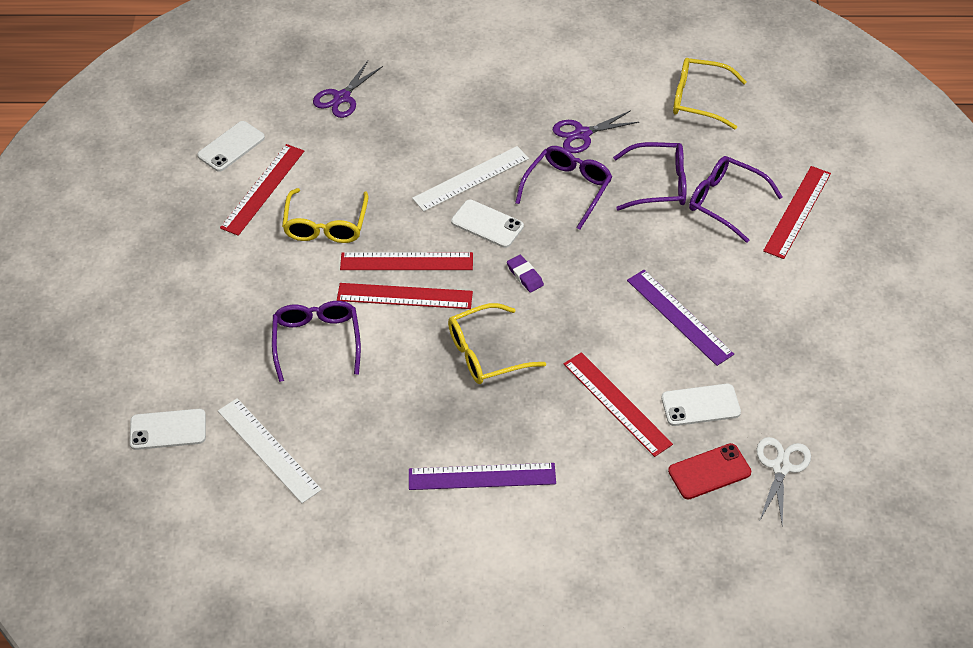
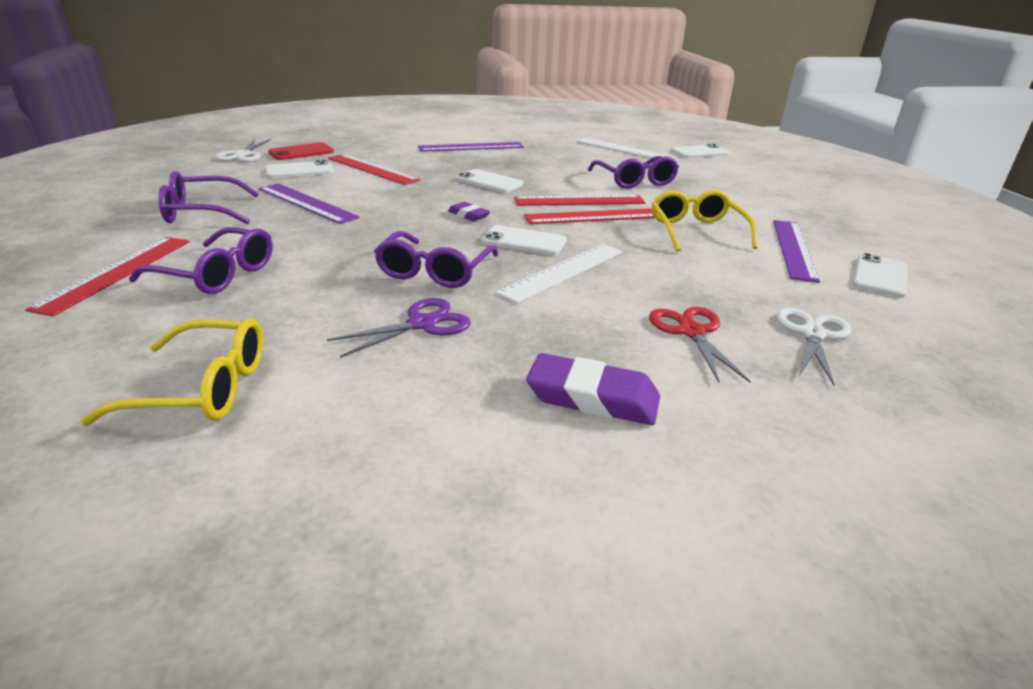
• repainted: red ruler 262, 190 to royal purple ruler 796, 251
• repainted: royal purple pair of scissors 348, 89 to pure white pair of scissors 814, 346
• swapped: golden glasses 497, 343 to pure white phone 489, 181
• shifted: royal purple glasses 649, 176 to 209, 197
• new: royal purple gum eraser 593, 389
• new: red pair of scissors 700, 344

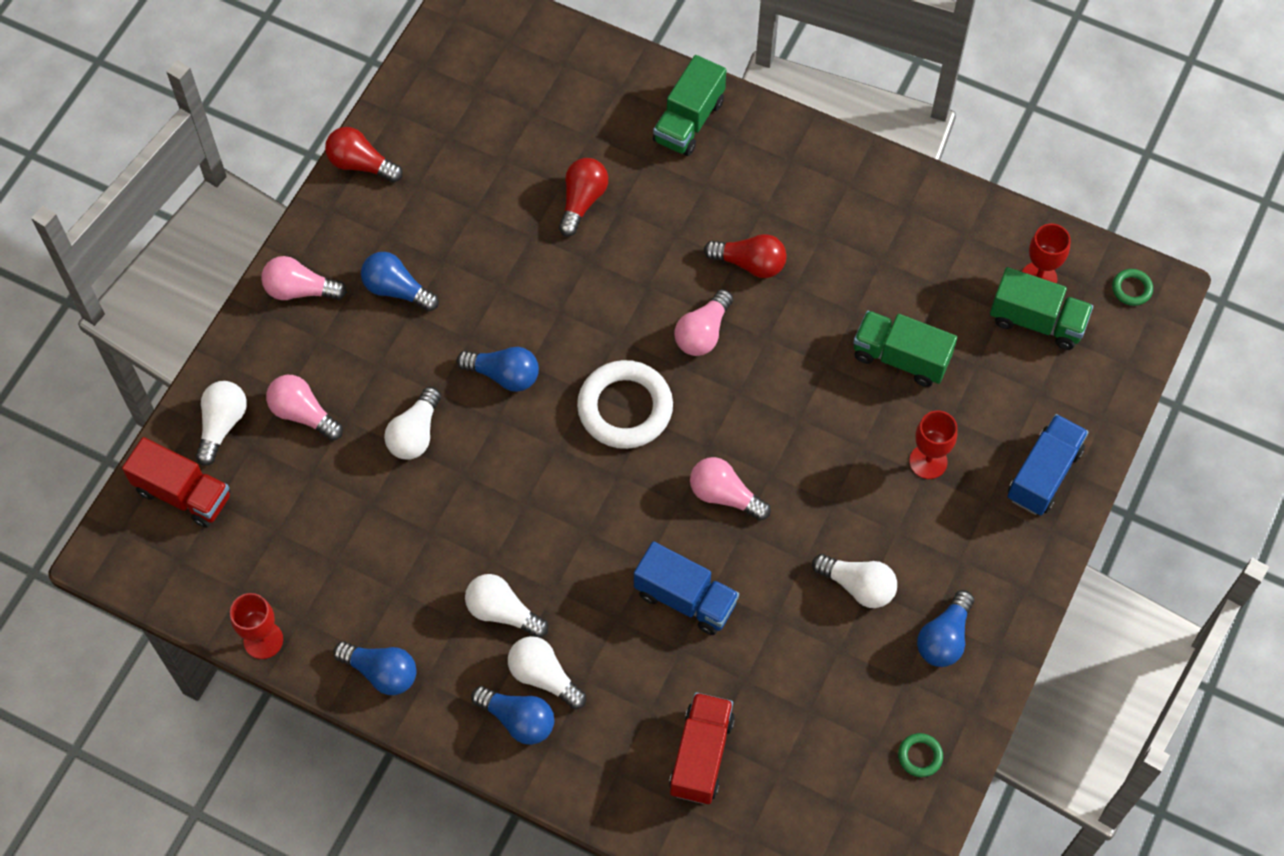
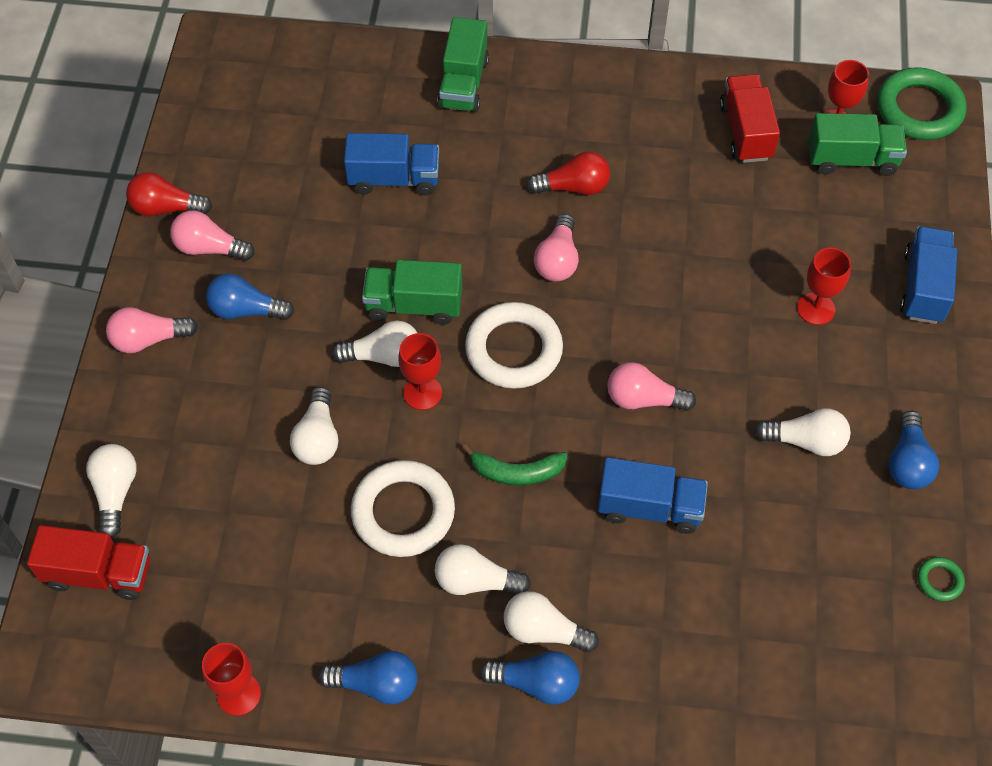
• shifted: rose-pink light bulb 304, 408 to 212, 235
• repainted: royal blue light bulb 498, 369 to pure white light bulb 374, 343
• swapped: red light bulb 583, 197 to royal blue truck 391, 164
• shifted: red truck 702, 748 to 750, 118
• shifted: green truck 905, 349 to 412, 292
• scaled: green torus 1132, 287 = 922, 103 x2.28
• new: pure white torus 403, 508
• new: red goblet 420, 371
• new: green banana 514, 465

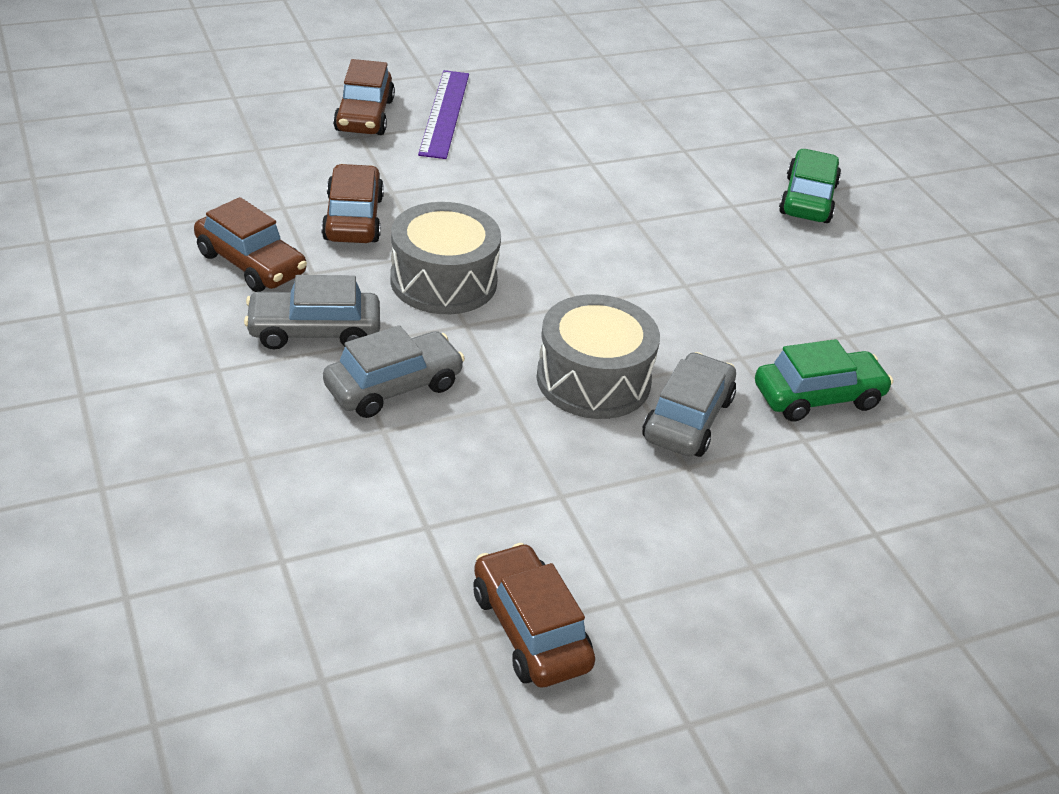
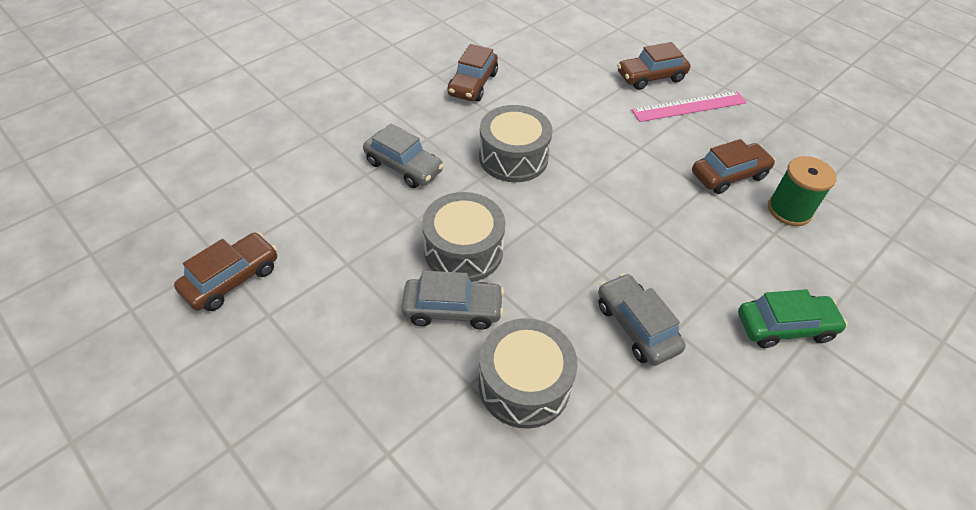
• shifted: ash-grey toy car 312, 312 to 642, 319
• shifted: russet toy car 352, 203 to 734, 166
• repainted: royal purple ruler 443, 114 to rose-pink ruler 689, 106
• swapped: green toy car 824, 380 to ash-grey toy drum 528, 373
• new: green spool 802, 191

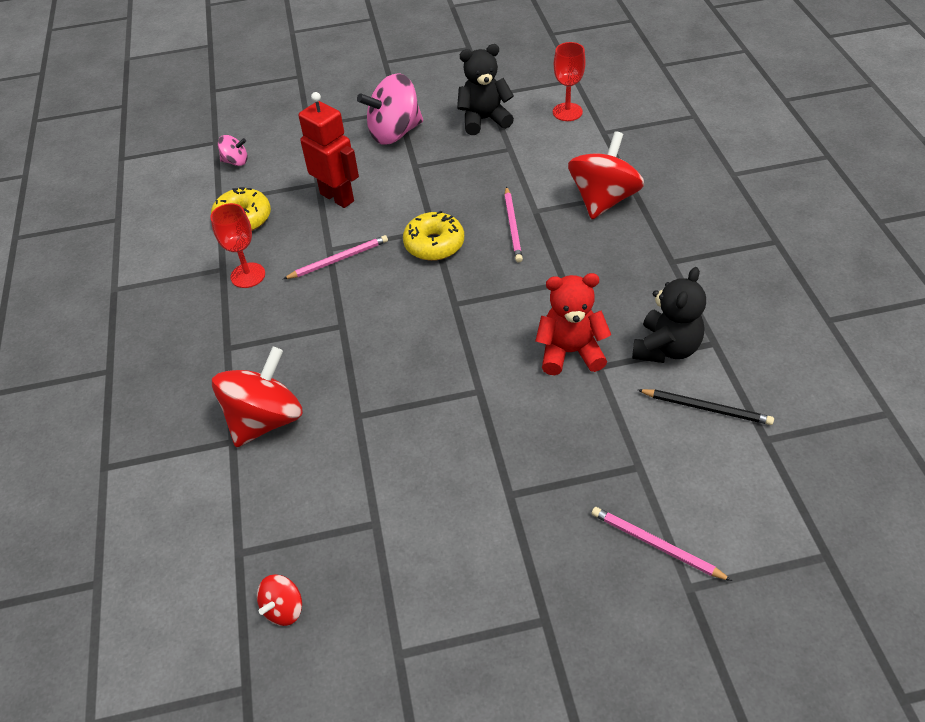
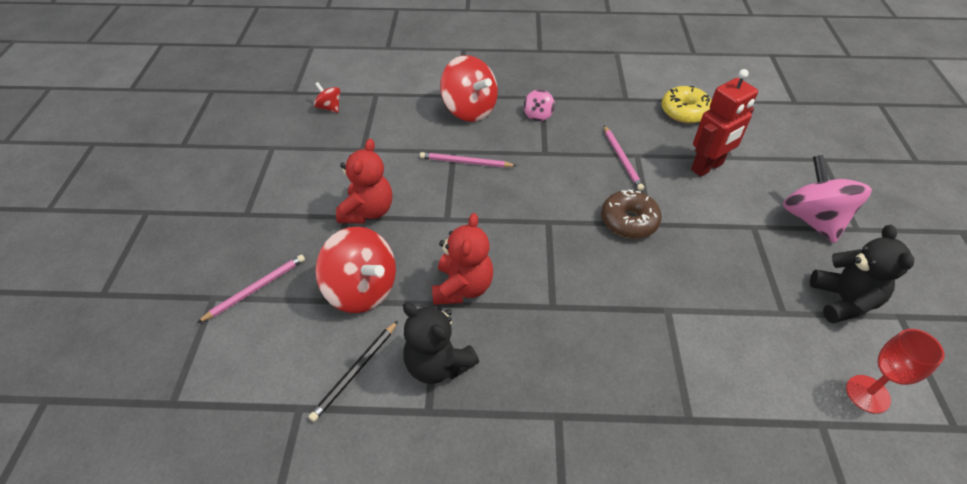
• gone: red goblet 237, 245
• shifted: rose-pink toy top 233, 150 to 539, 105
• repainted: golden glazed donut 433, 236 to russet glazed donut 631, 214
• shifted: rose-pink wooden pencil 513, 224 to 468, 160
• shifted: red toy top 606, 175 to 355, 270
• new: red teddy bear 364, 181

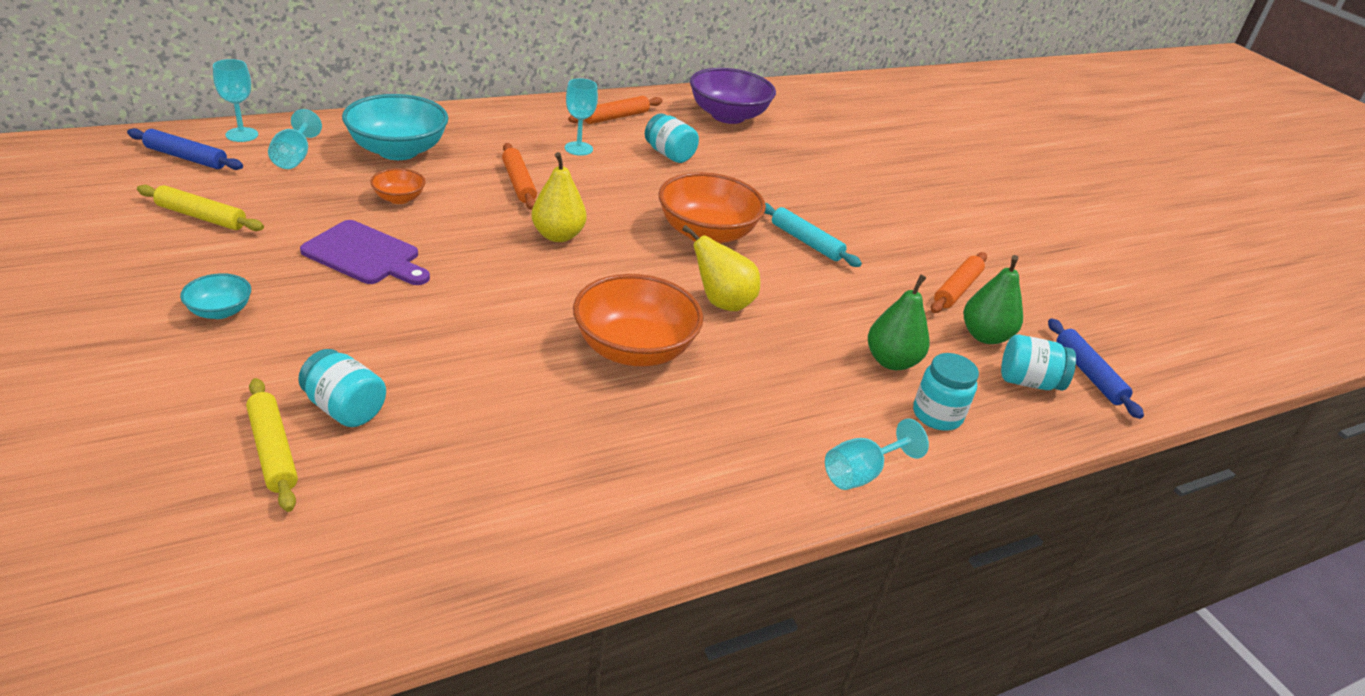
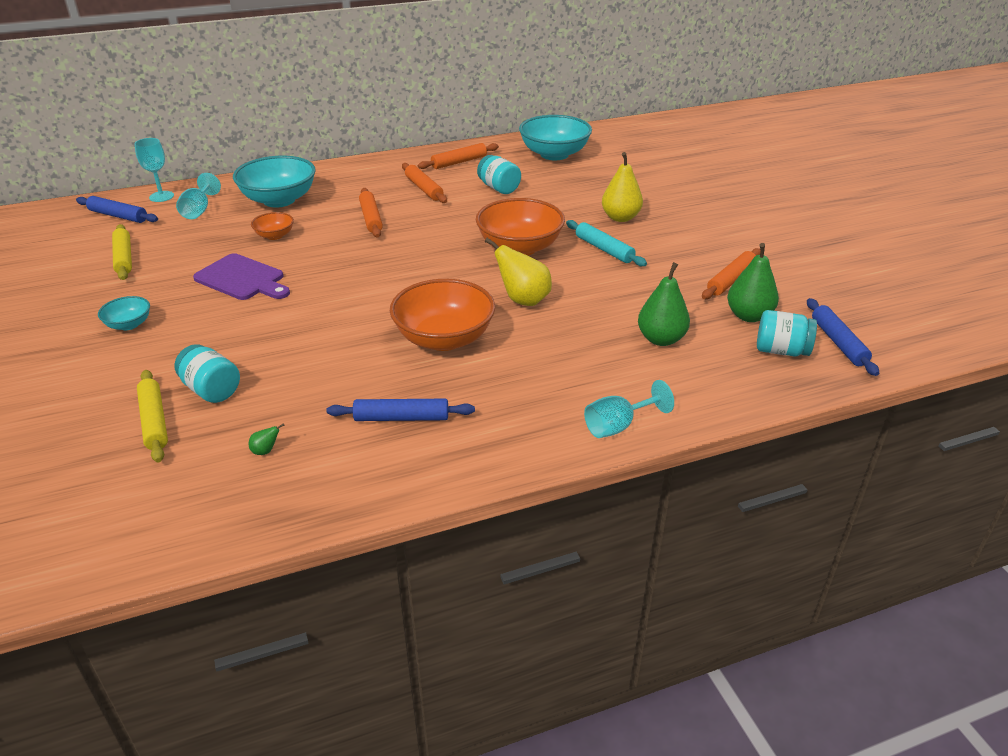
• rotated: golden pastry roller 200, 208 = 122, 252 45 degrees clockwise
• shifted: golden toy pear 559, 197 to 622, 187
• swapped: teal goblet 581, 117 to orange-coloured pastry roller 424, 183
• repainted: royal purple deep dish 733, 96 to teal deep dish 555, 137
• gone: teal preserve jar 946, 392
• new: green toy pear 267, 439
• new: royal blue pastry roller 400, 410

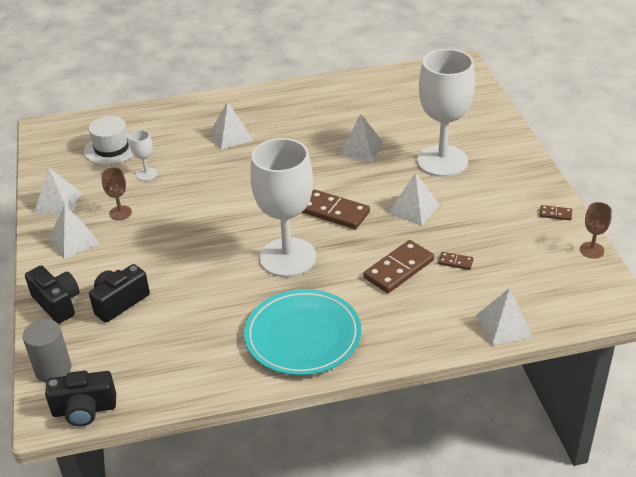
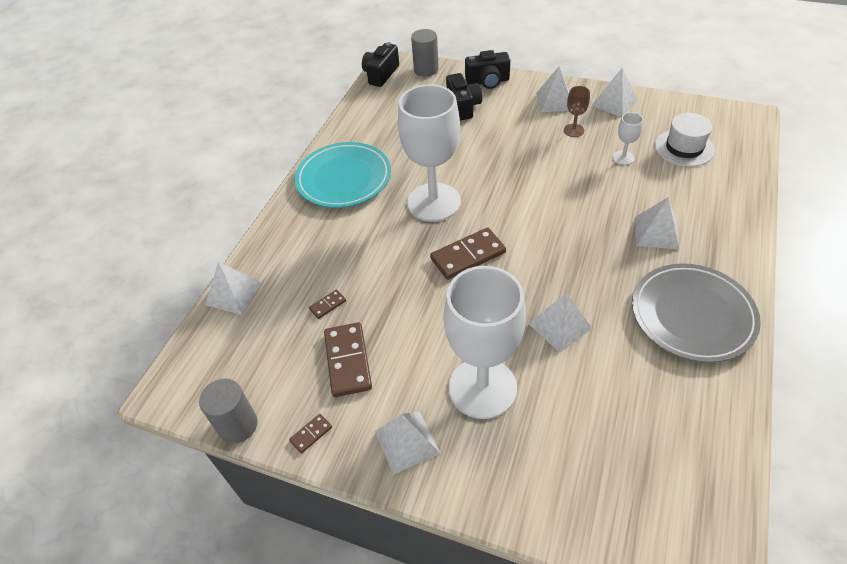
• shifted: russet domino tile 399, 266 to 348, 359
• shifted: pure white pyramid shape 414, 199 to 408, 443
• swapped: russet goblet 596, 230 to ash-grey cylinder shape 228, 411
• new: ash-grey dinner plate 696, 313

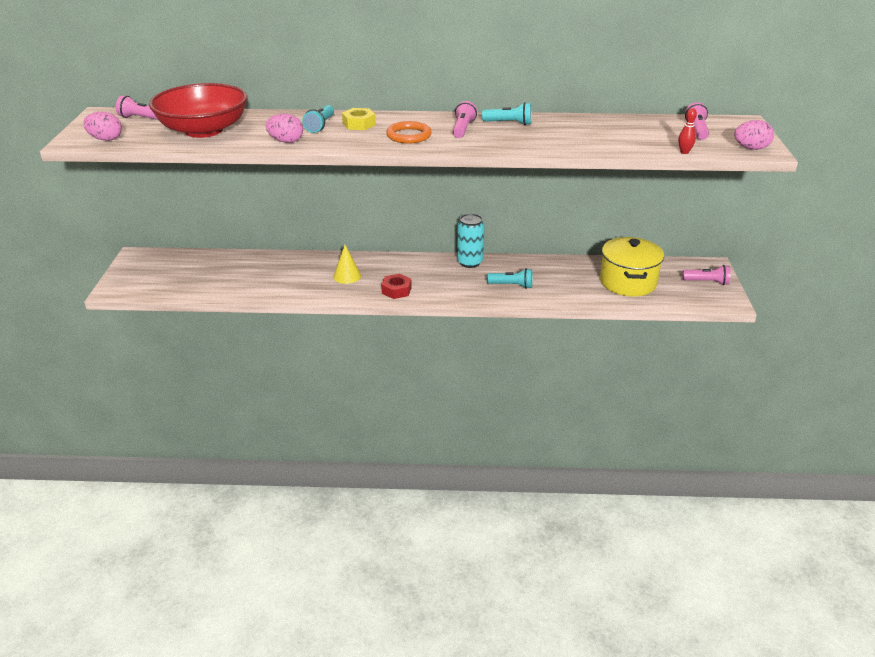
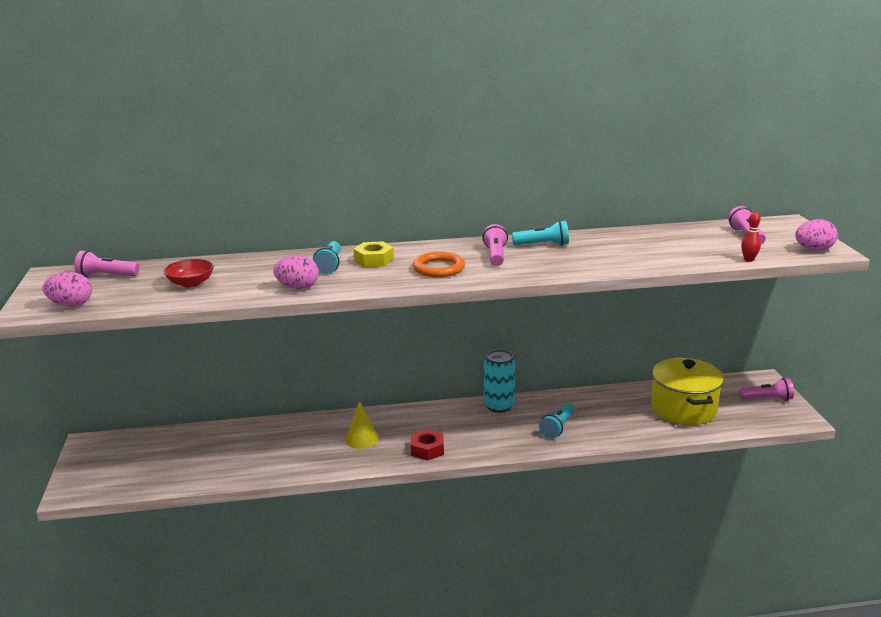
• scaled: red deep dish 198, 110 = 188, 273 x0.43
• rotated: teal pocket torch 510, 278 = 556, 421 120 degrees clockwise

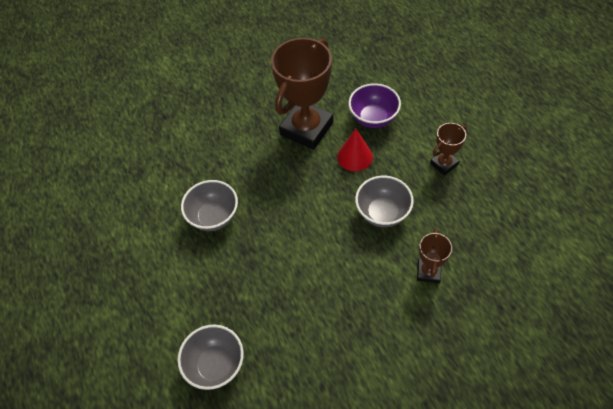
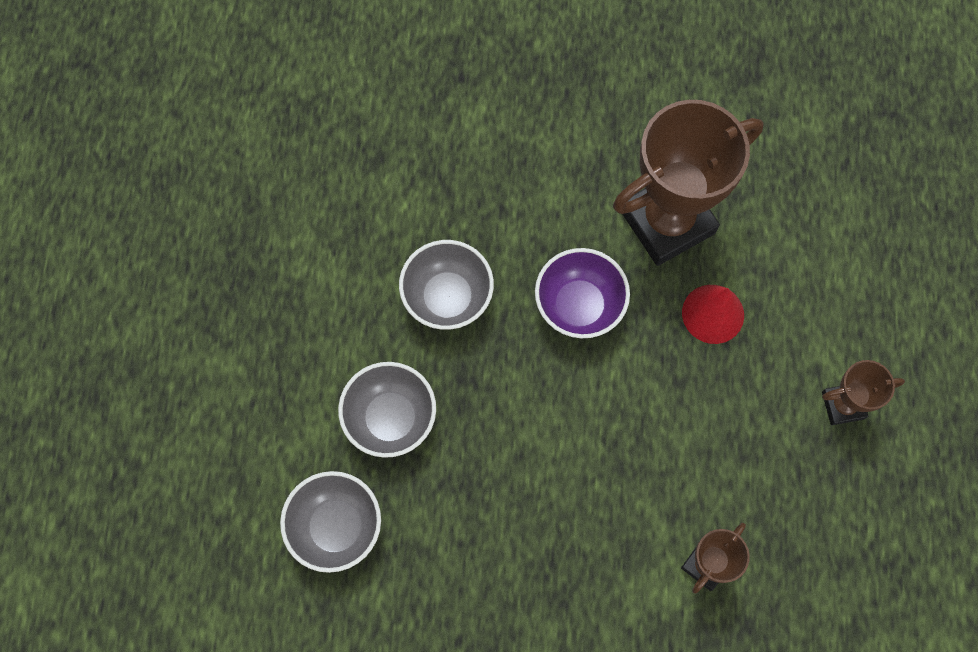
• shifted: royal purple deep dish 375, 105 to 582, 293
• shifted: ash-grey deep dish 384, 201 to 387, 410

